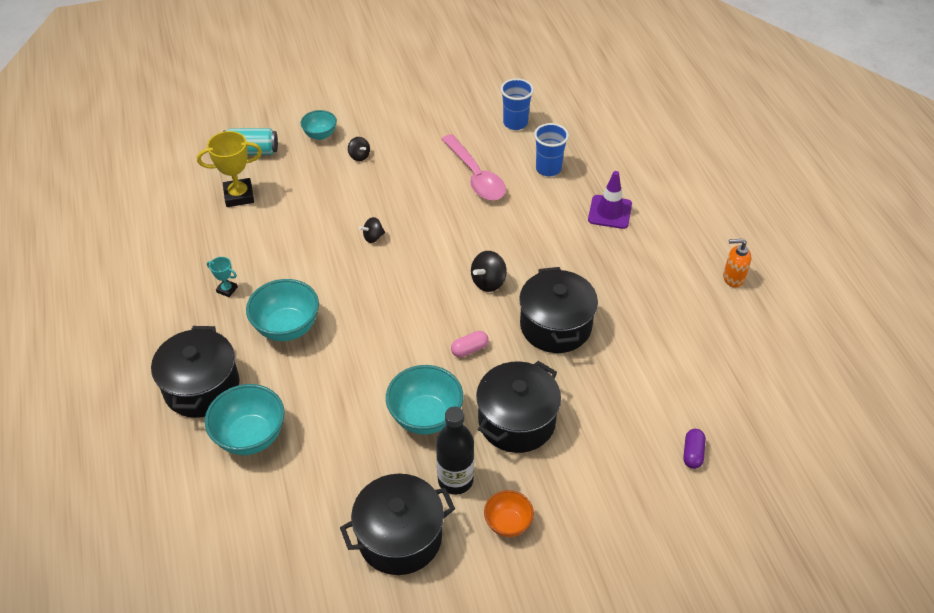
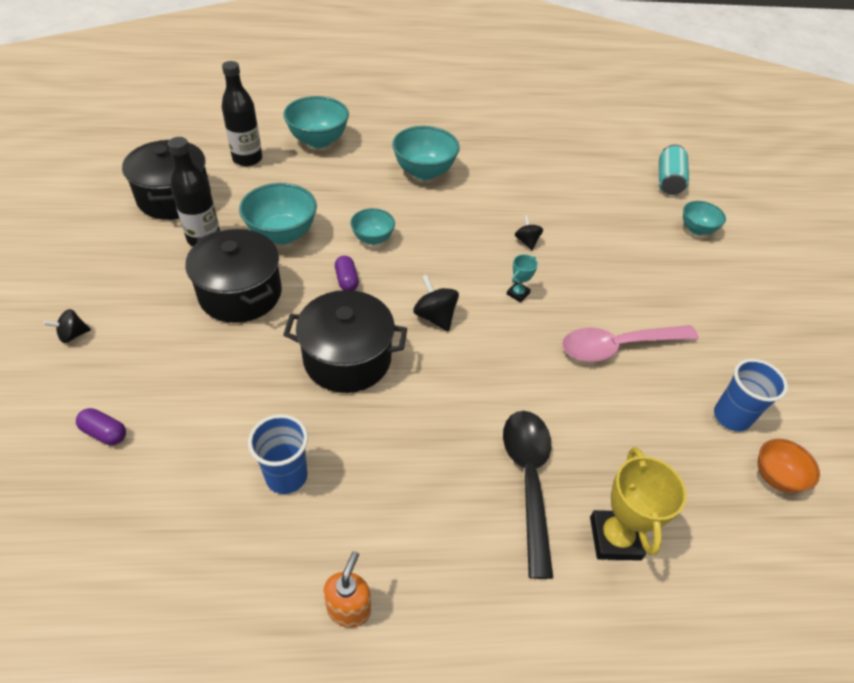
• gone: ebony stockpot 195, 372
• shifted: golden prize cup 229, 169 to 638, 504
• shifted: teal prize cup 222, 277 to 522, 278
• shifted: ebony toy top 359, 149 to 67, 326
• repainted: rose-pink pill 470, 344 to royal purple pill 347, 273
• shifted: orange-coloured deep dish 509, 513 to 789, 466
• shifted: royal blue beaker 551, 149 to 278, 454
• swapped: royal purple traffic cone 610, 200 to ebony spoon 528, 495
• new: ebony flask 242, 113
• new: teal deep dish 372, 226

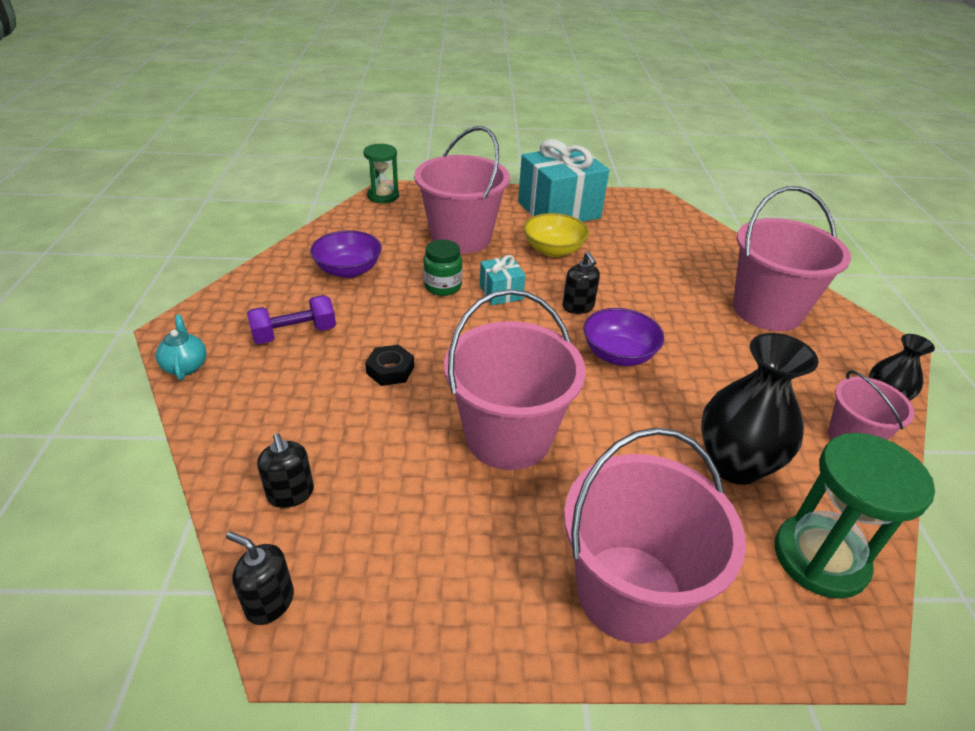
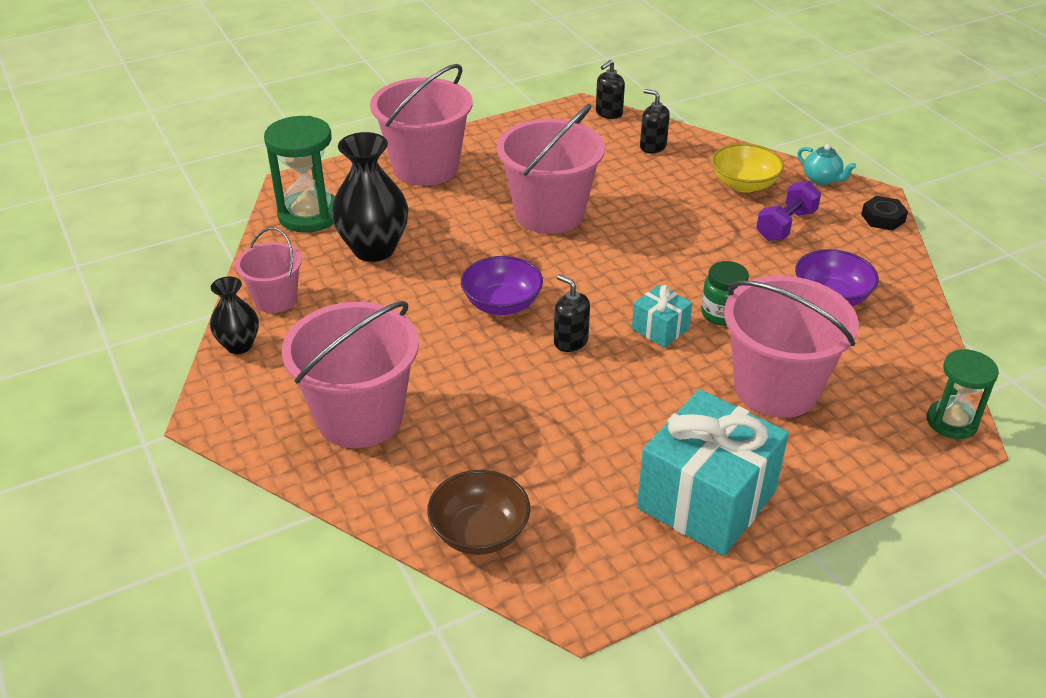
• rotated: ebony soap pump 260, 578 = 610, 89 135 degrees clockwise
• shifted: ebony hex nut 389, 365 to 884, 213
• shifted: golden deep dish 556, 235 to 748, 168
• new: russet deep dish 478, 512

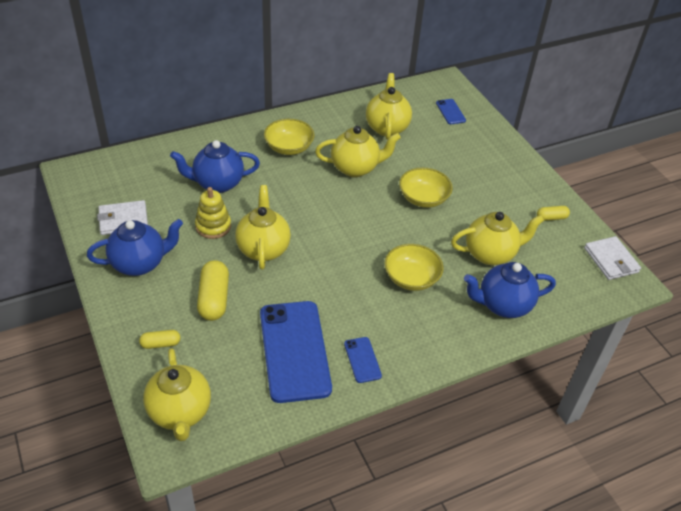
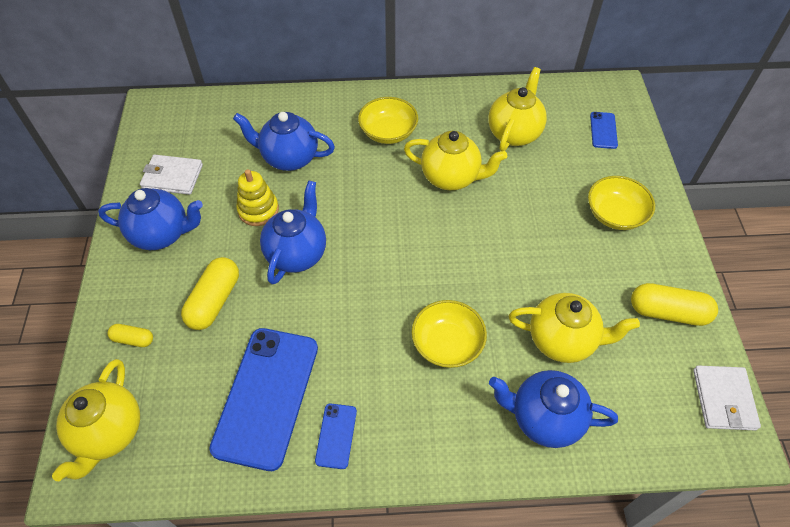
• repainted: golden tea pot 263, 227 to royal blue tea pot 293, 233
• shifted: golden deep dish 426, 188 to 621, 203
• scaled: golden pill 553, 213 = 674, 304 x1.82

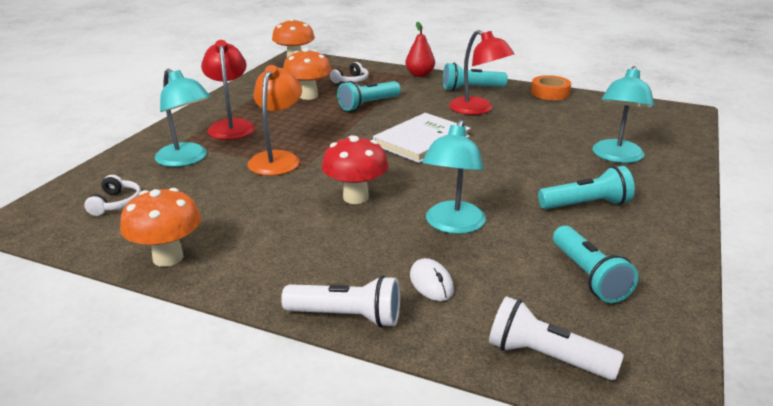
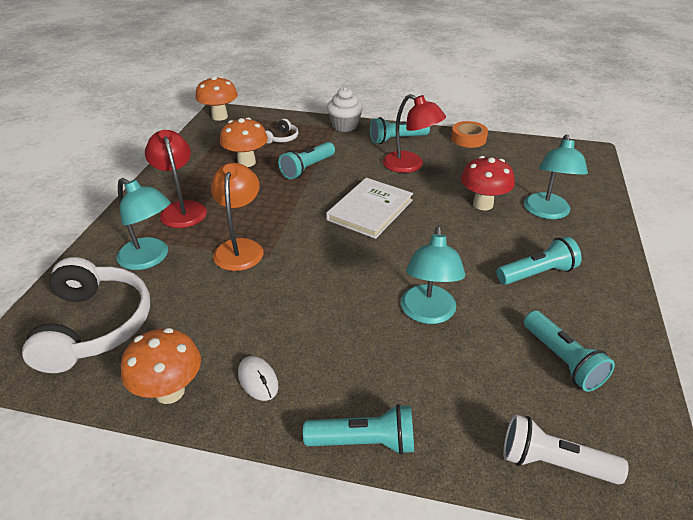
• scaled: pure white headset 112, 195 = 86, 315 x2.30
• repainted: pure white pocket torch 340, 301 to teal pocket torch 358, 429
• shifted: red mushroom 355, 169 to 488, 183
• swapped: red toy pear 420, 49 to pure white fairy cake 345, 109
• shifted: pure white computer mouse 432, 279 to 258, 378

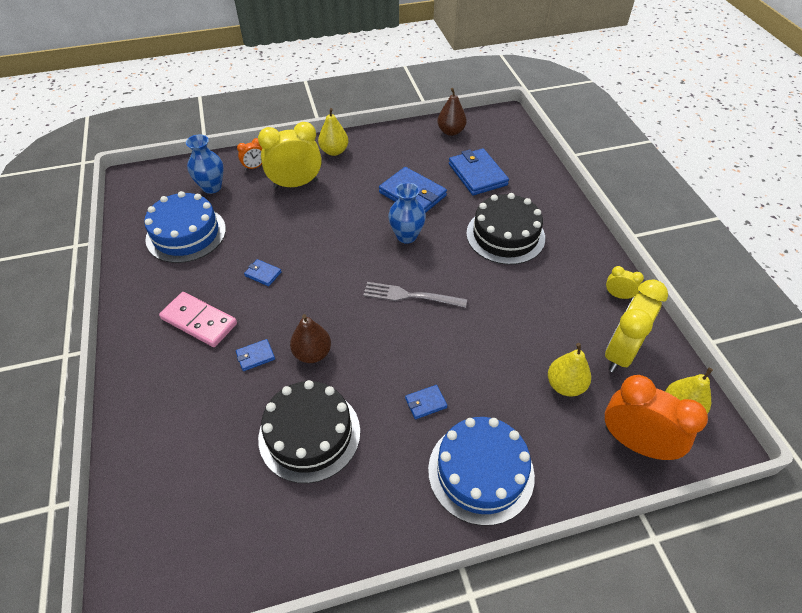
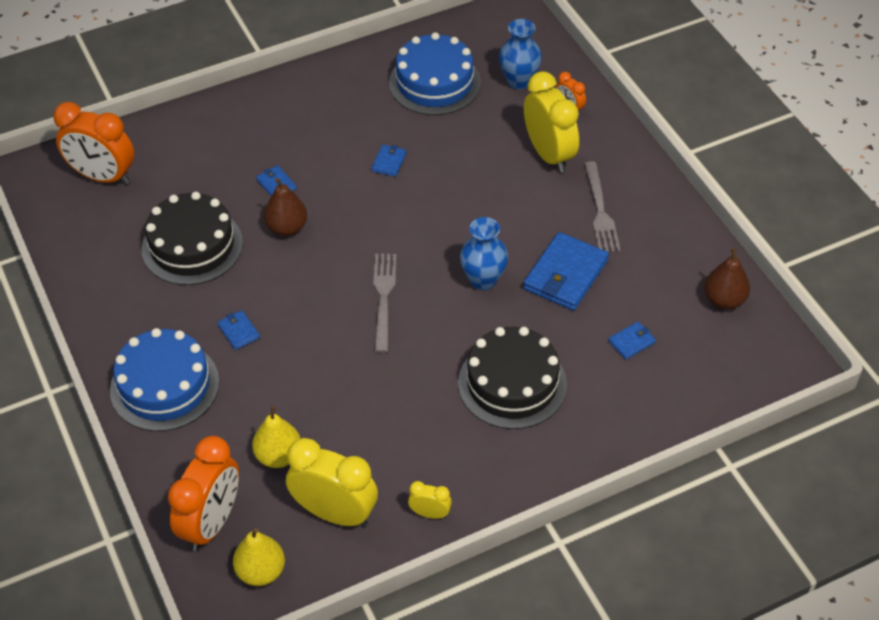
• gone: rose-pink domino tile 198, 319
• gone: golden toy pear 333, 132
• scaled: royal blue billfold 479, 171 = 632, 340 x0.48
• rotated: golden bedside clock 625, 283 = 430, 500 90 degrees counterclockwise
• new: orange-coloured bedside clock 93, 143
• new: ash-grey dinner fork 602, 206

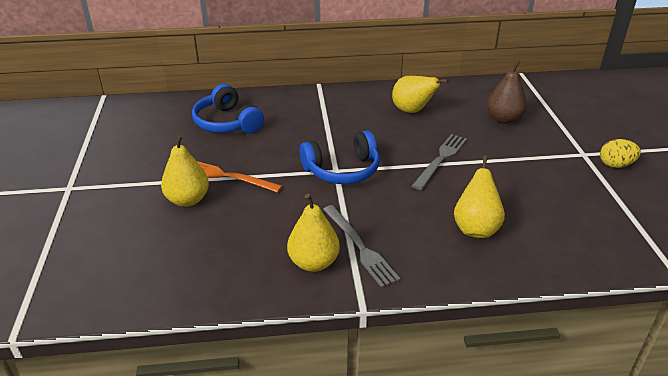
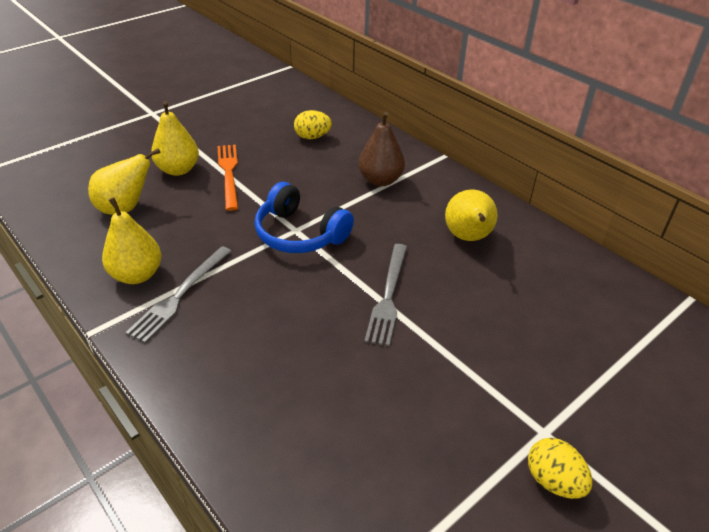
• swapped: royal blue headset 228, 108 to golden egg shape 313, 124
• rotated: ash-grey dinner fork 439, 162 = 386, 295 105 degrees clockwise
• shifted: golden toy pear 479, 197 to 124, 181
• shifted: russet toy pear 507, 92 to 381, 148

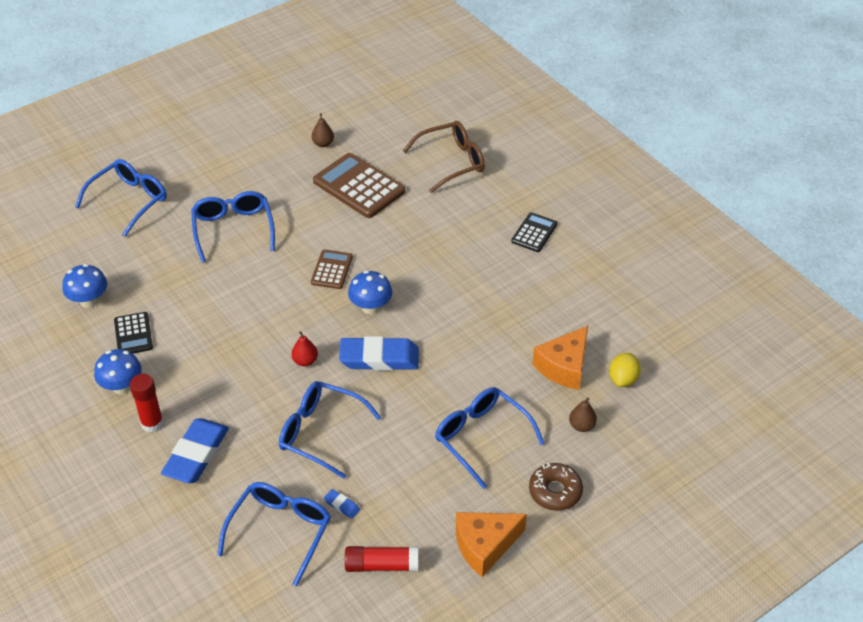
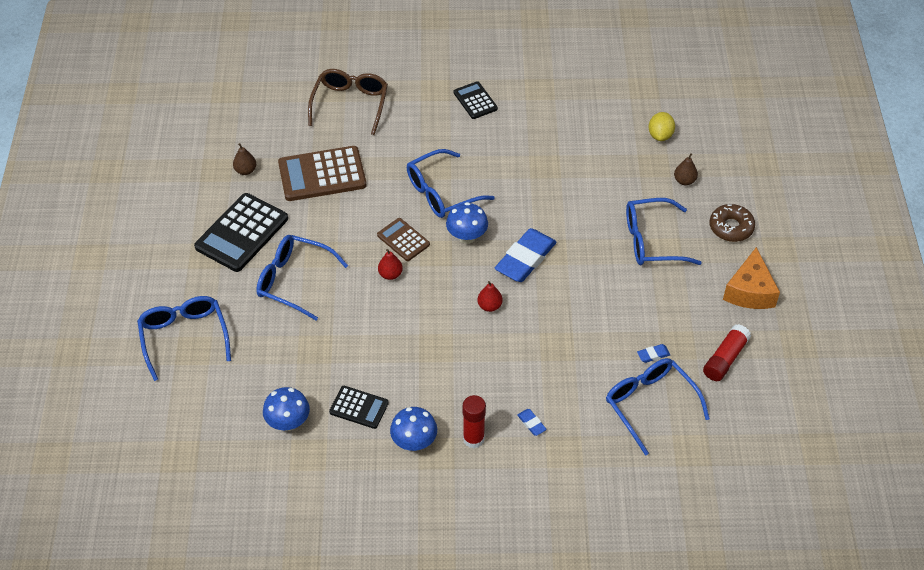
• scaled: royal blue gum eraser 195, 450 = 532, 422 x0.42
• shifted: royal blue glasses 330, 430 to 451, 183
• gone: orange-coloured cheese 560, 358
• rotated: golden citrus fruit 625, 370 = 662, 126 45 degrees clockwise
• new: ebony pocket calculator 241, 232
• new: red toy pear 390, 264

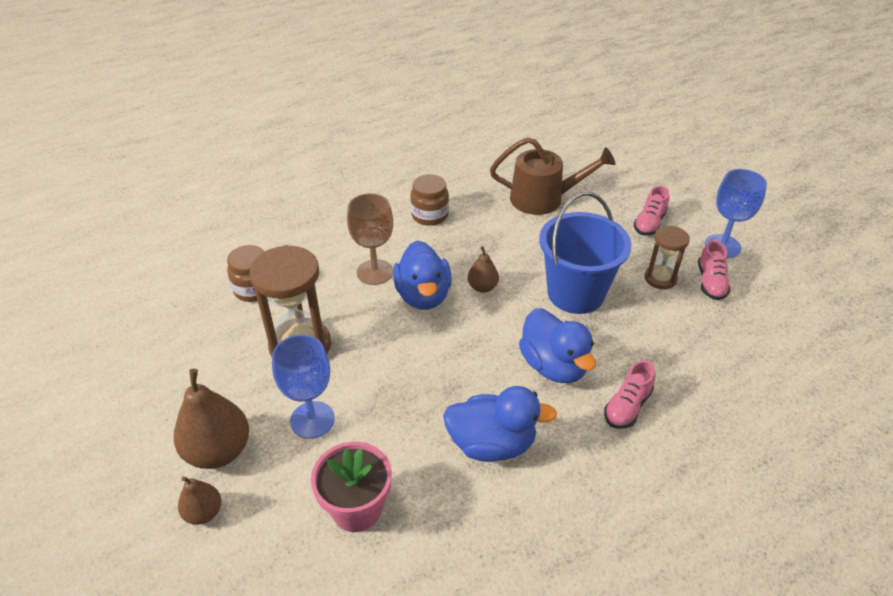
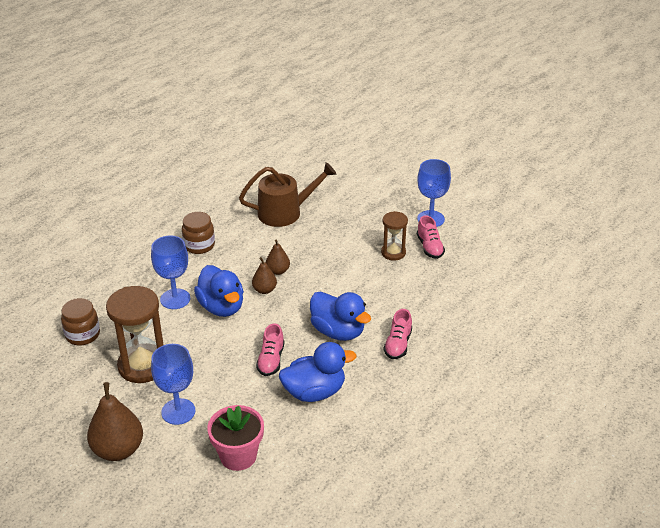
• shifted: russet toy pear 199, 500 to 278, 257
• repainted: russet goblet 370, 239 to royal blue goblet 170, 272
• gone: royal blue sand bucket 585, 253
• shifted: rose-pink sneaker 651, 211 to 270, 349

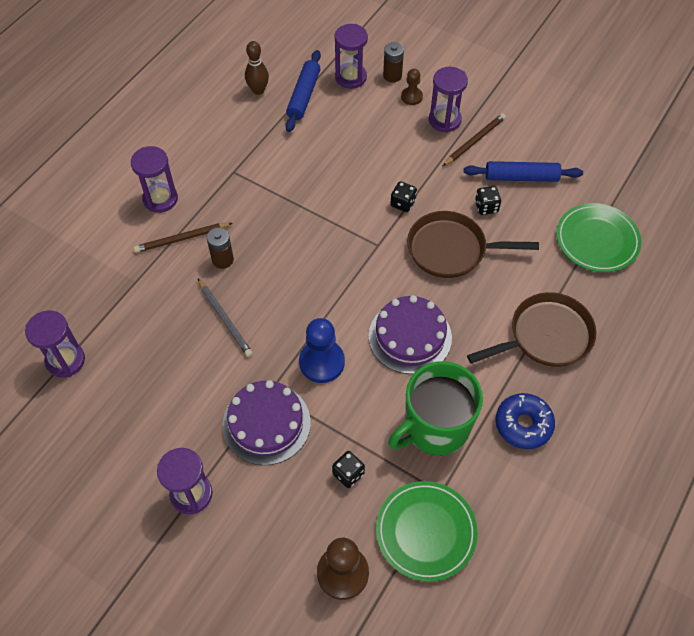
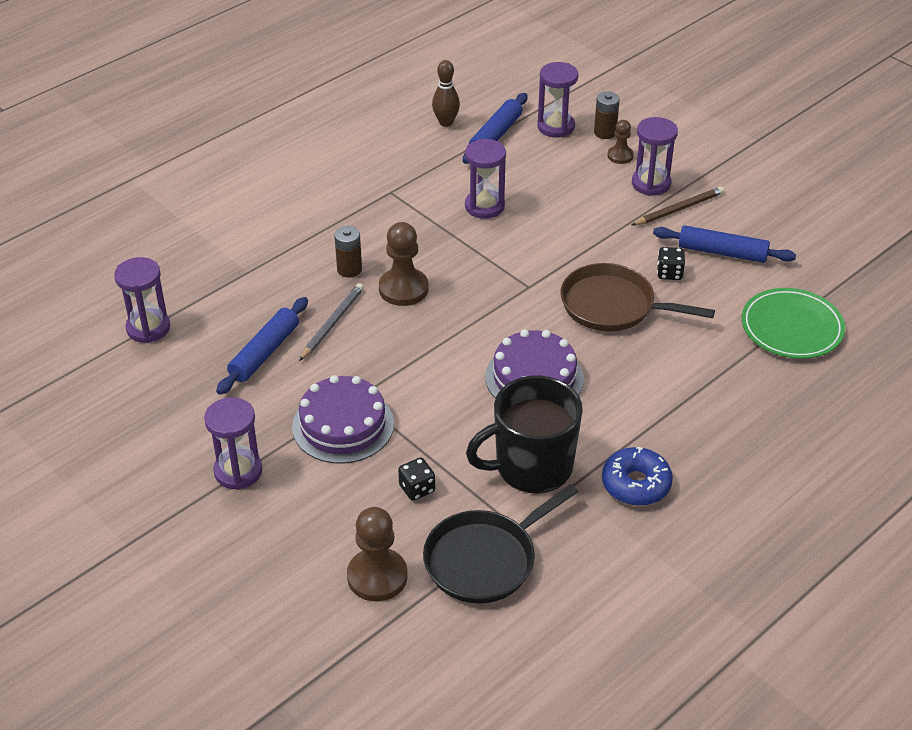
• shifted: royal purple sandglass 154, 179 to 485, 179
• gone: russet wooden pencil 182, 238
• rotated: ash-grey wooden pencil 225, 318 = 331, 322 135 degrees counterclockwise
• gone: royal blue game pawn 322, 350
• swapped: green dinner plate 427, 531 to ebony pan 500, 544
• repainted: green mug 435, 408 to ebony mug 524, 435
• gone: ebony game die 403, 196
• gone: russet pan 532, 329
• new: royal blue pastry roller 262, 346
• new: russet game pawn 403, 264

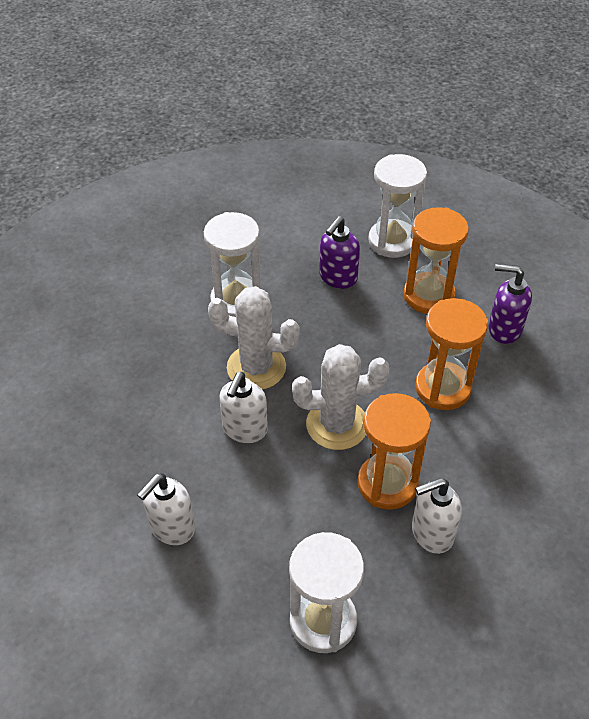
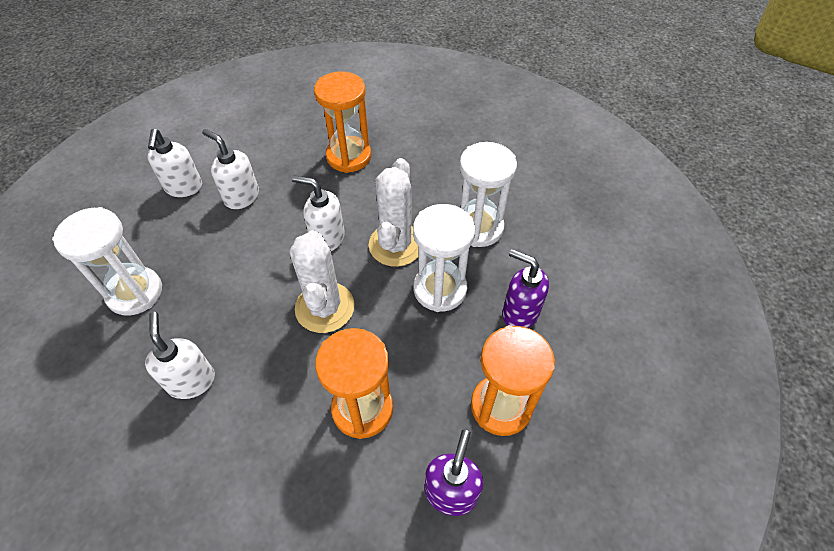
• shifted: orange-coloured sandglass 394, 451 to 342, 122
• shifted: pure white sandglass 398, 206 to 444, 258
• new: pure white soap pump 175, 163

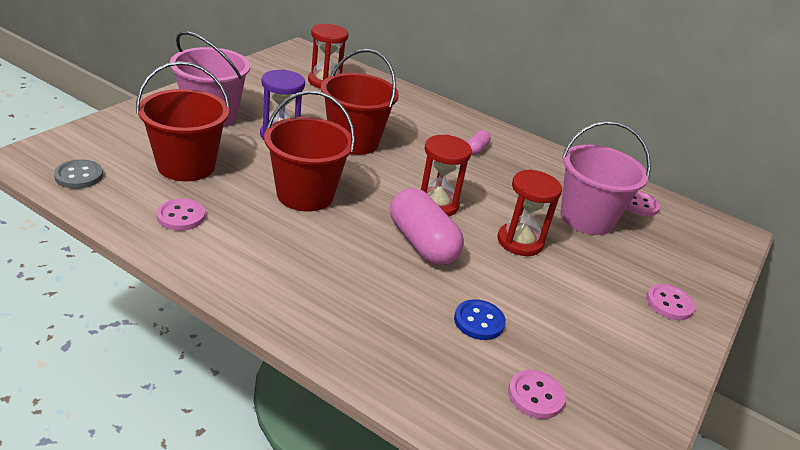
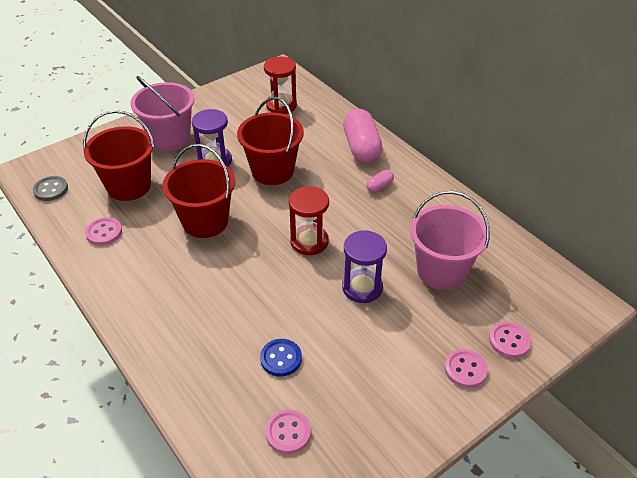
• shifted: rose-pink pill 427, 227 to 362, 136
• repainted: red sandglass 529, 212 to royal purple sandglass 364, 266
• shifted: rose-pink shirt button 643, 204 to 510, 340

